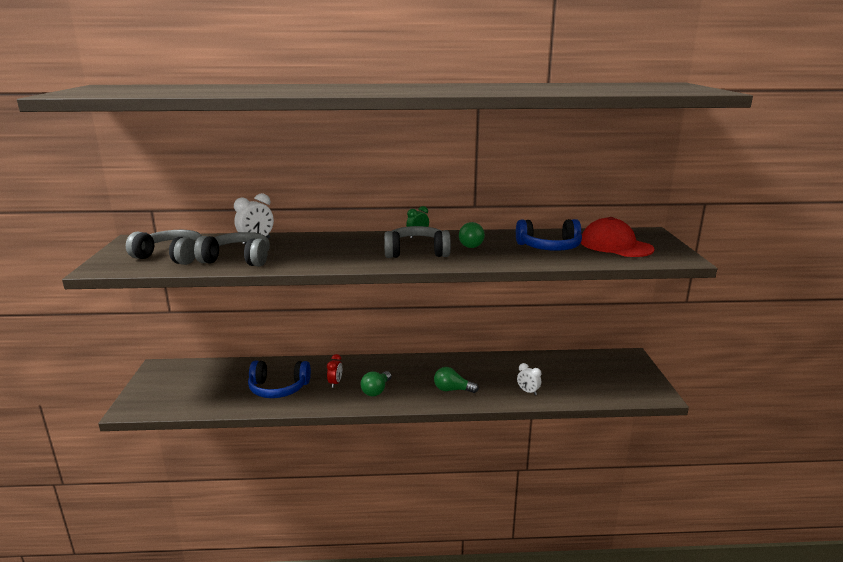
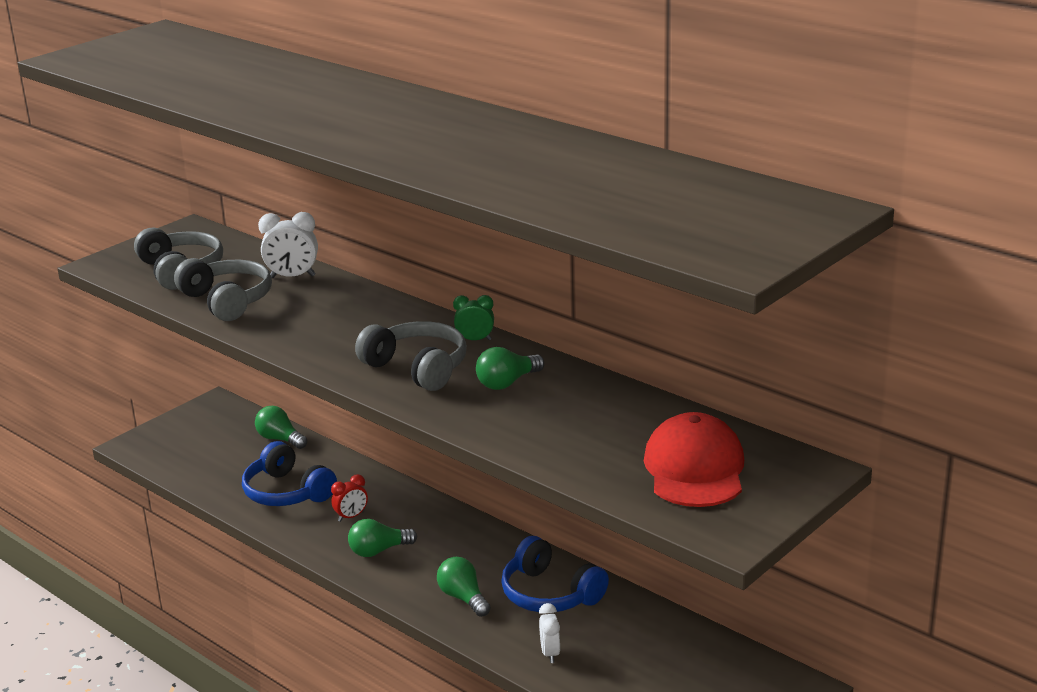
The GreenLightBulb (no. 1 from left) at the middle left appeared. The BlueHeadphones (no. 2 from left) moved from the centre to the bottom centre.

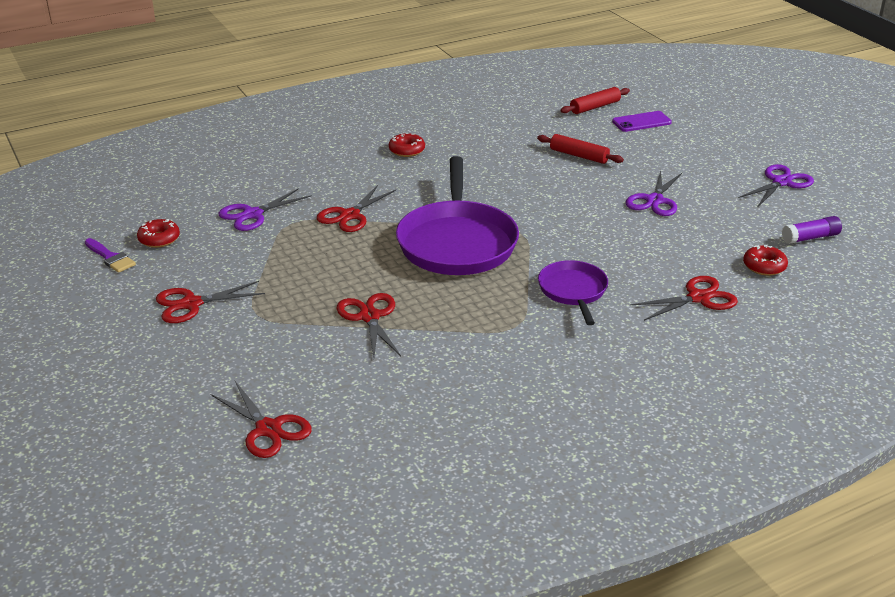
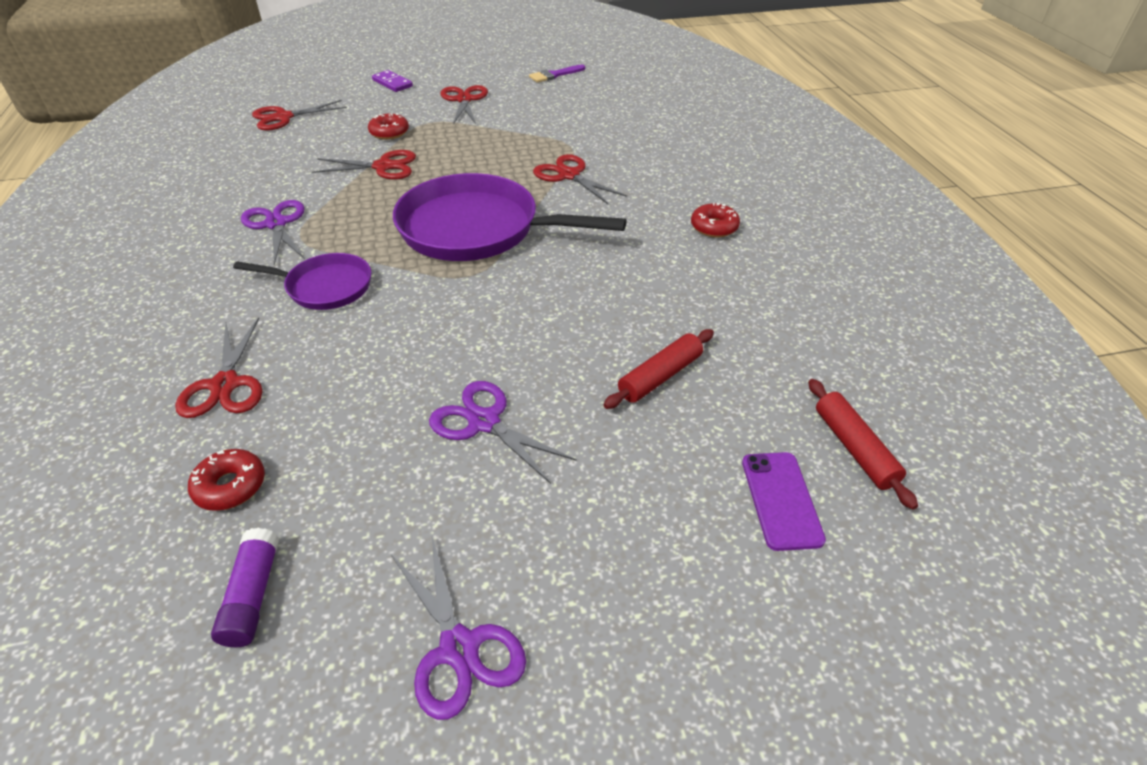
The PurpleScissors (no. 1 from left) moved from the middle left to the top left. The RedDonut (no. 1 from left in the first image) moved from the middle left to the top centre. The PurpleDomino at the top centre appeared.

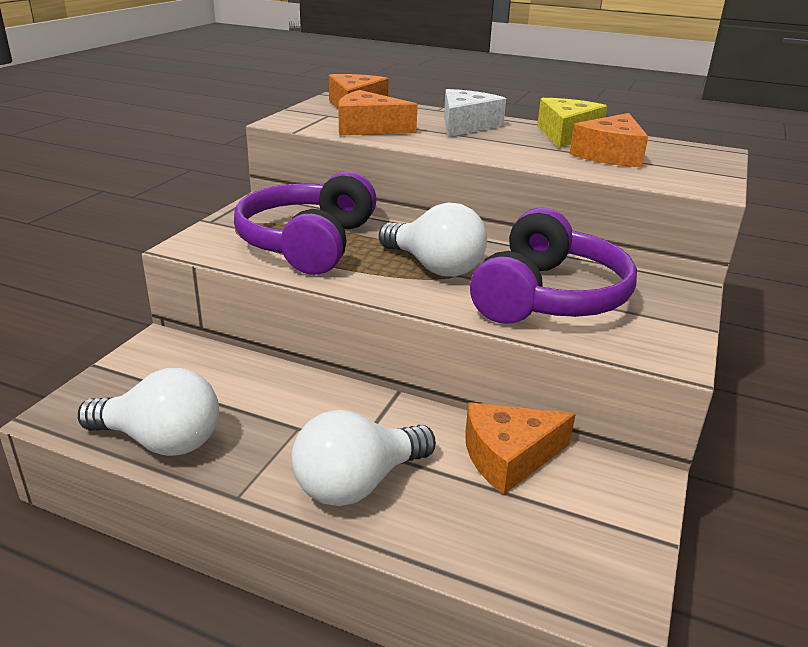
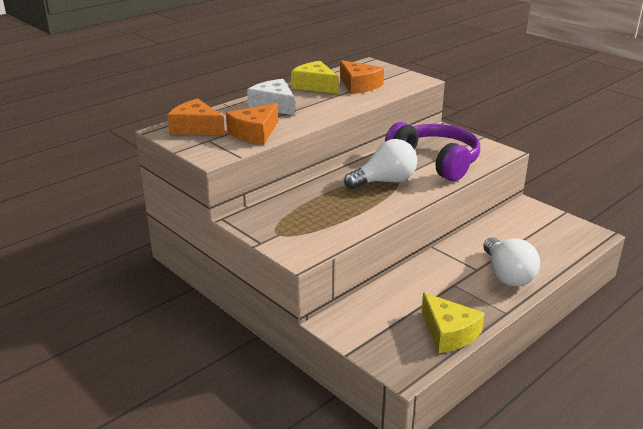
The WhiteLightBulb (no. 1 from left) at the middle left was replaced by the YellowCheese (no. 2 from left) at the bottom right. The PurpleHeadphones (no. 1 from left) at the centre disappeared. The OrangeCheese (no. 3 from left) at the bottom centre disappeared.

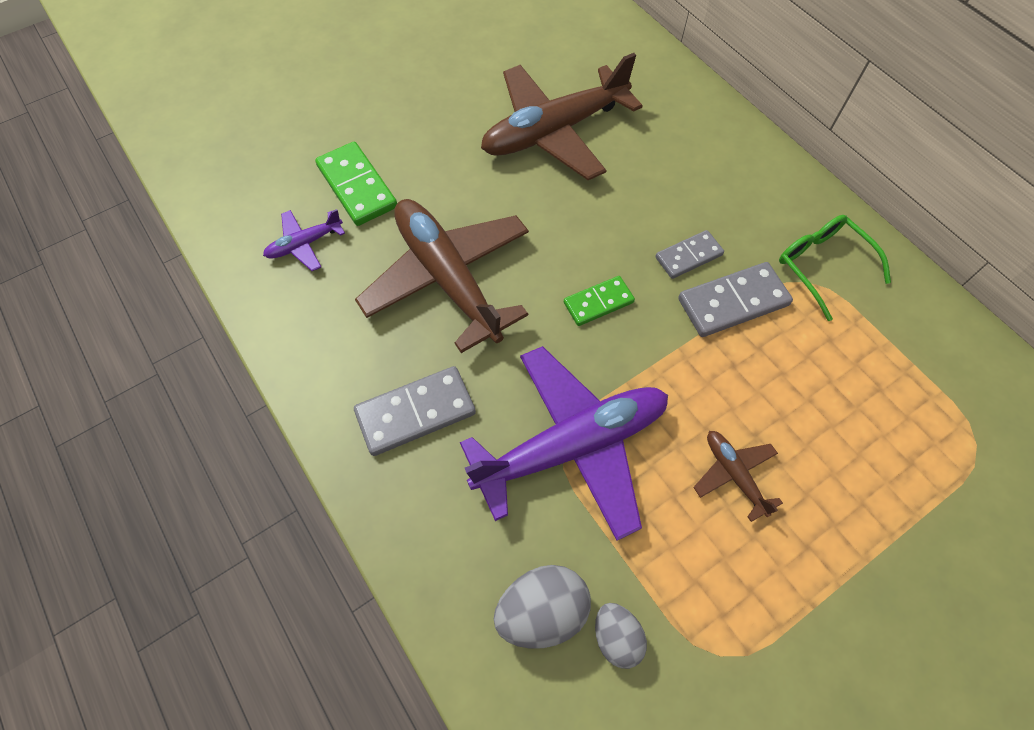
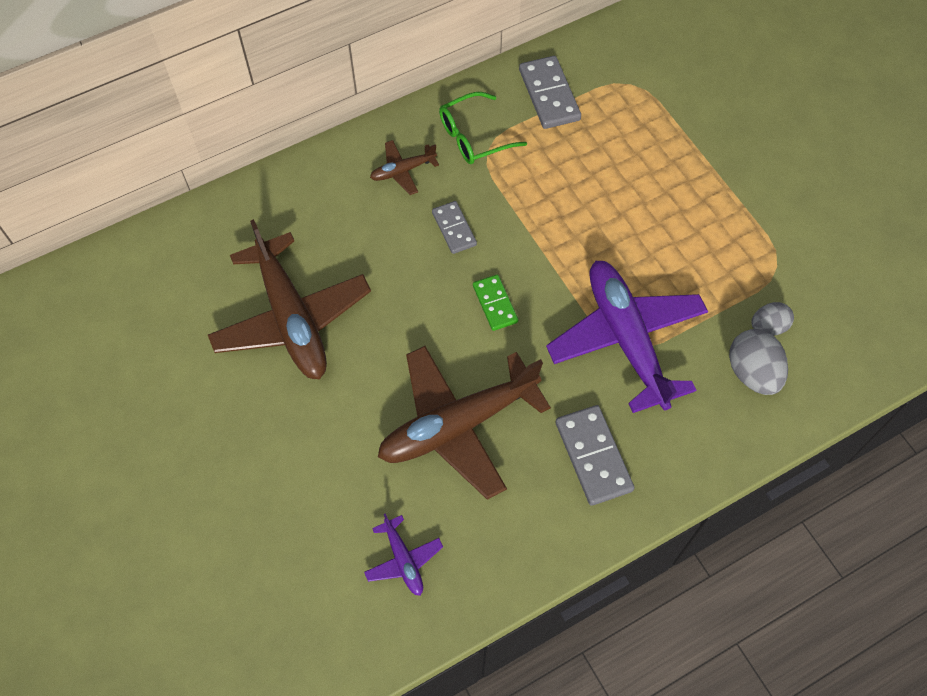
The BrownPlane (no. 3 from left in the first image) moved from the middle right to the top centre. The GreyDomino (no. 3 from left in the first image) moved from the middle right to the top centre. The GreenDomino (no. 1 from left) at the top centre disappeared.

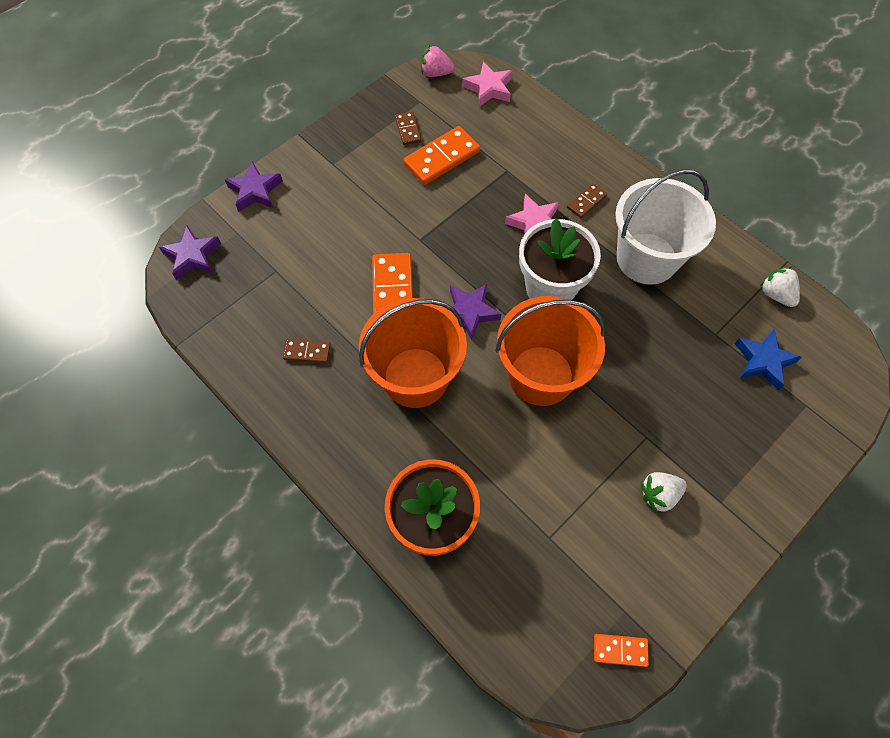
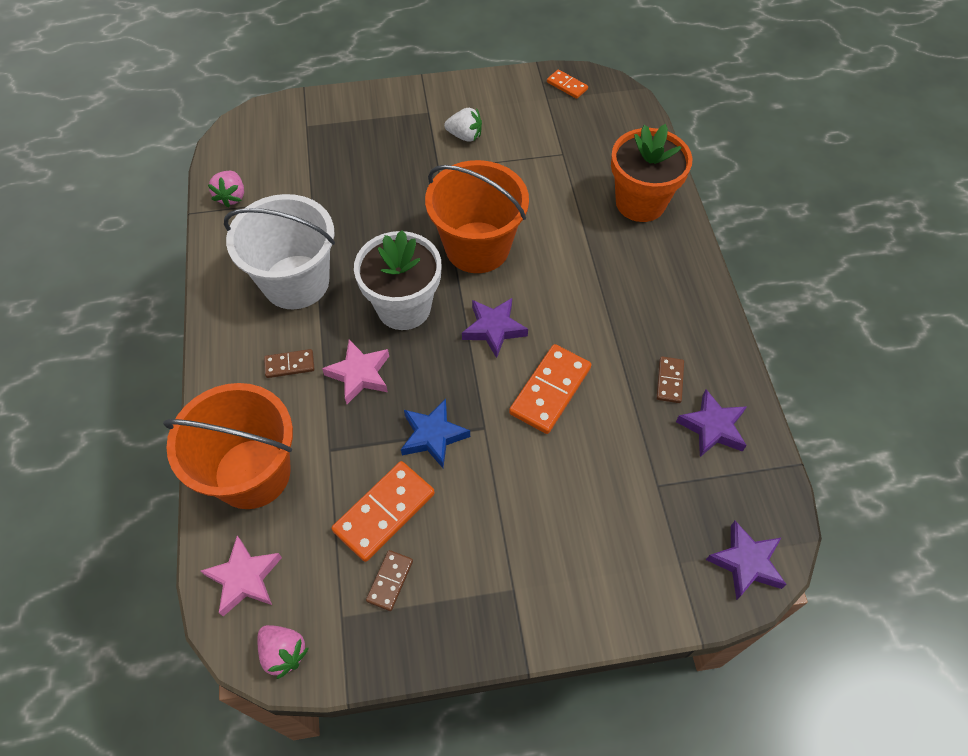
The OrangeBucket (no. 1 from left) moved from the centre to the middle left. The WhiteStrawberry (no. 2 from left) at the middle right became the PinkStrawberry (no. 1 from left) at the top left. The OrangeDomino (no. 2 from left in the first image) at the top centre turned 45 degrees counterclockwise. The BlueStar moved from the middle right to the centre. The BrownDomino (no. 1 from left in the first image) at the centre turned 60 degrees clockwise. The PurpleStar (no. 2 from left) moved from the top left to the middle right.

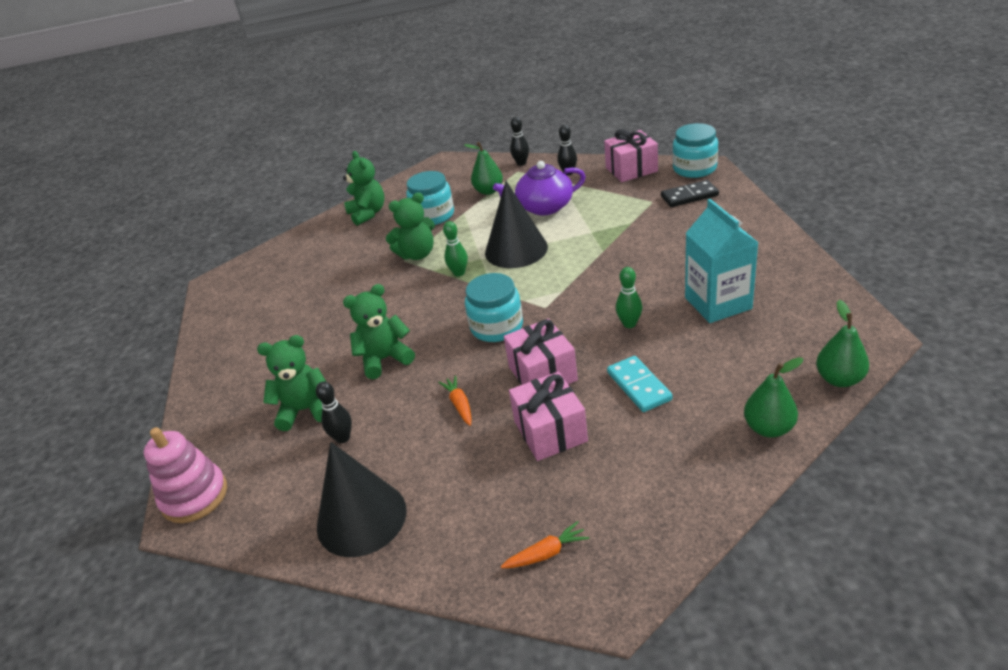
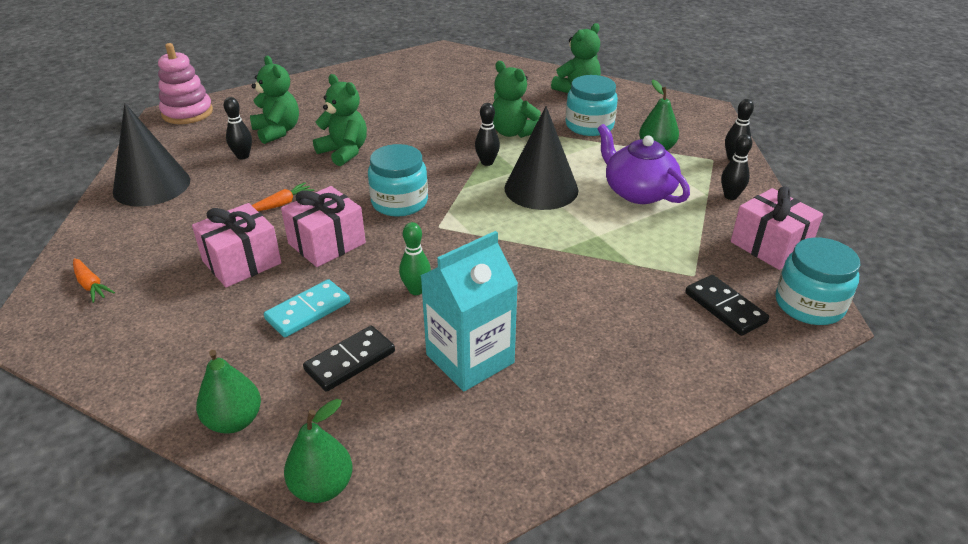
The BlackDomino (no. 1 from left) at the centre appeared. The GreenBowlingPin (no. 1 from left) at the centre became the BlackBowlingPin (no. 2 from left) at the top centre.

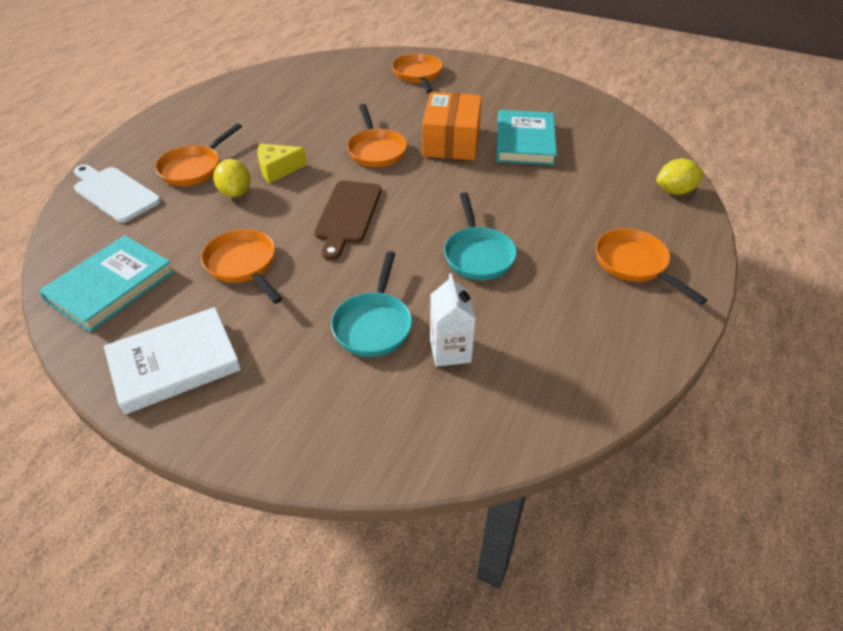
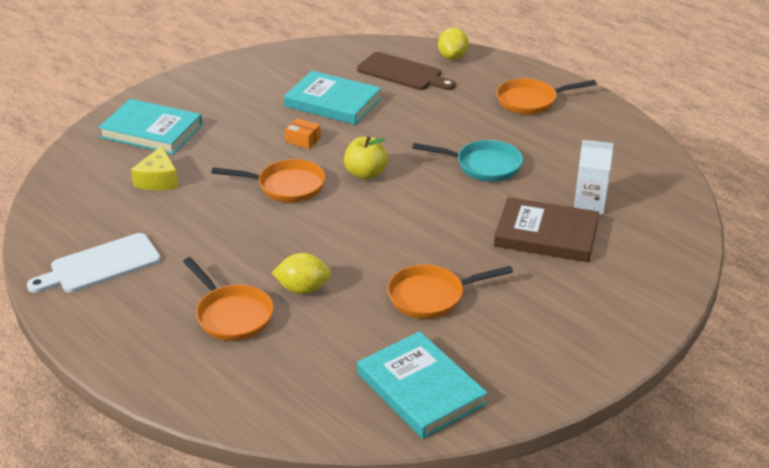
The WhiteCuttingBoard moved from the top left to the middle left. The OrangePan (no. 4 from left) at the top centre was replaced by the TurquoiseBook (no. 1 from left) at the top left. The YellowCheese moved from the top centre to the middle left. The OrangeBox at the top centre changed to 0.42 times the size. The YellowApple at the centre appeared. The BrownCuttingBoard moved from the centre to the top centre. The TurquoisePan (no. 1 from left) at the centre was replaced by the BrownBook at the middle right. The WhiteBook at the middle left disappeared.

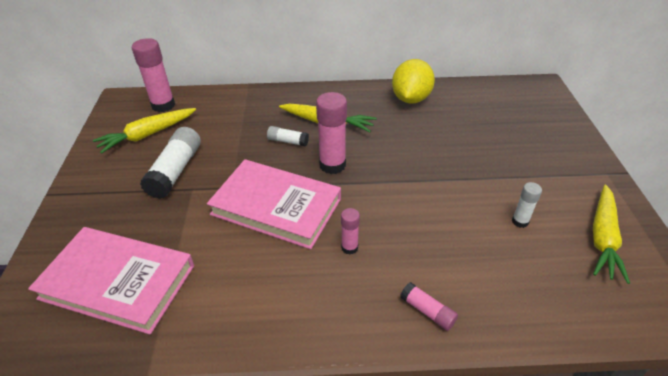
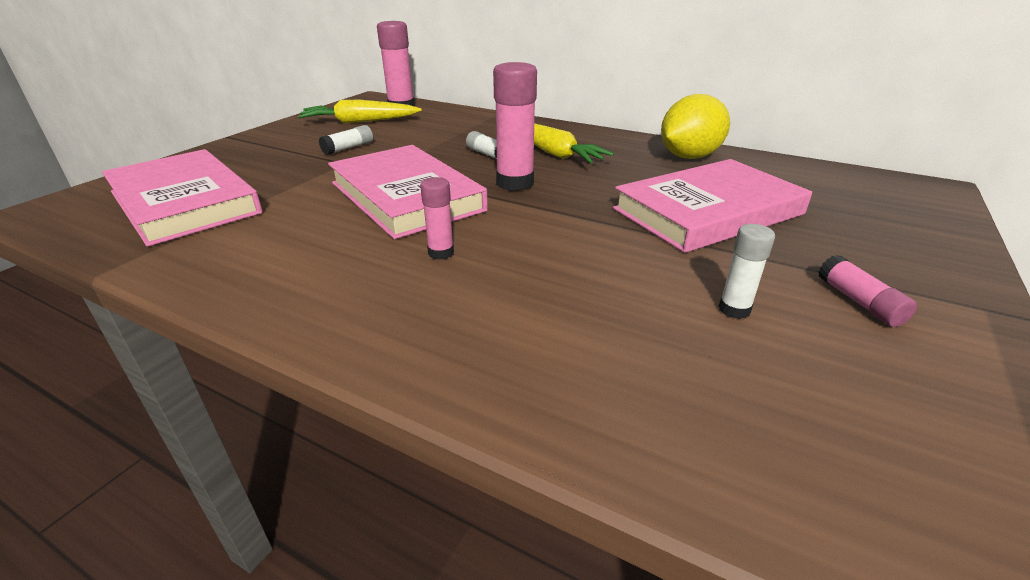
The WhiteGlueStick (no. 1 from left) at the middle left changed to 0.54 times the size. The PinkBook (no. 3 from left) at the middle right appeared. The PinkGlueStick (no. 4 from left) moved from the bottom centre to the middle right. The YellowCarrot (no. 3 from left) at the middle right disappeared.

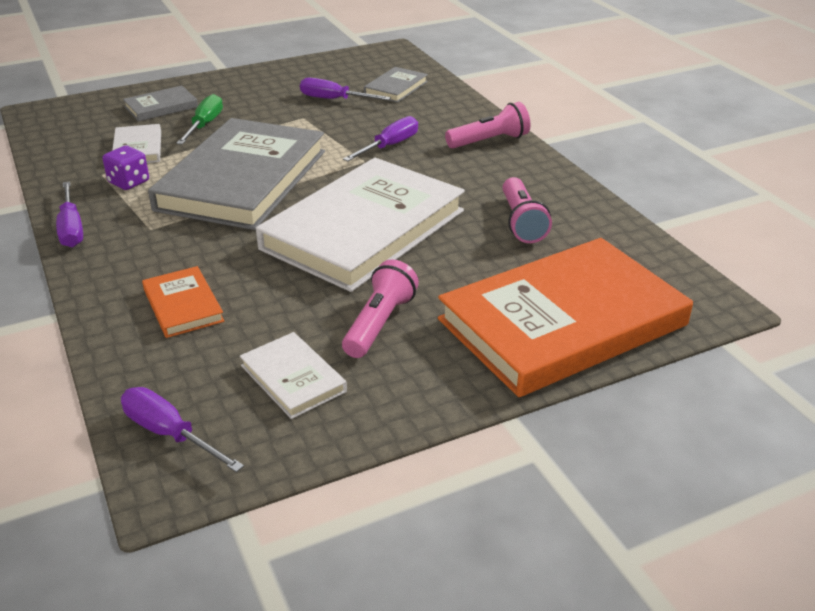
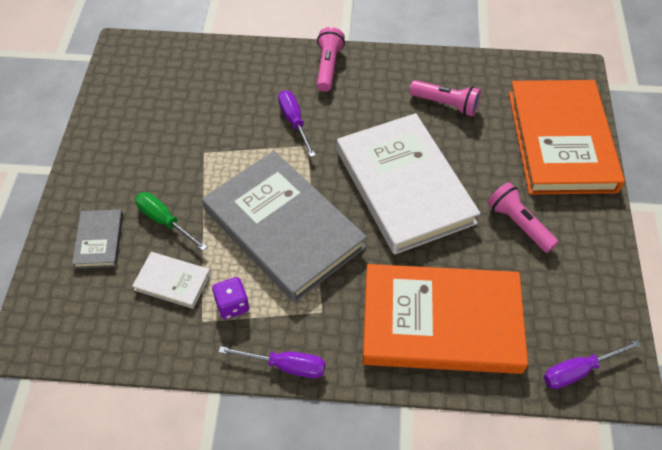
The OrangeBook (no. 1 from left) at the middle left changed to 2.31 times the size. The WhiteBook (no. 2 from left) at the centre disappeared. The PurpleScrewdriver (no. 3 from left) at the top centre disappeared. The GreyBook (no. 3 from left) at the top centre disappeared.

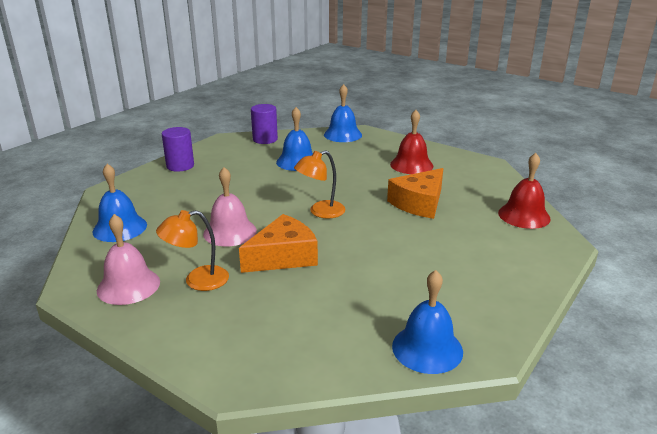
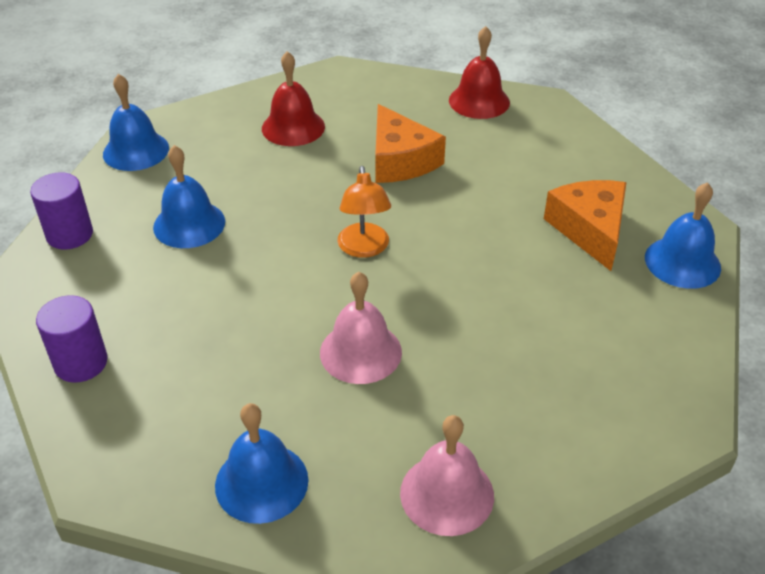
The OrangeCheese (no. 1 from left in the first image) moved from the centre to the middle right. The OrangeLamp (no. 1 from left) at the middle left disappeared.

